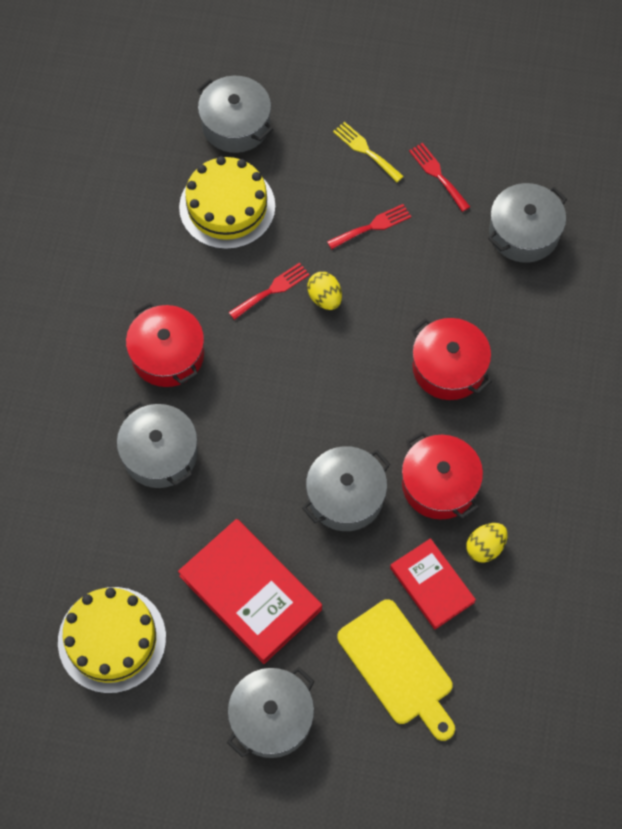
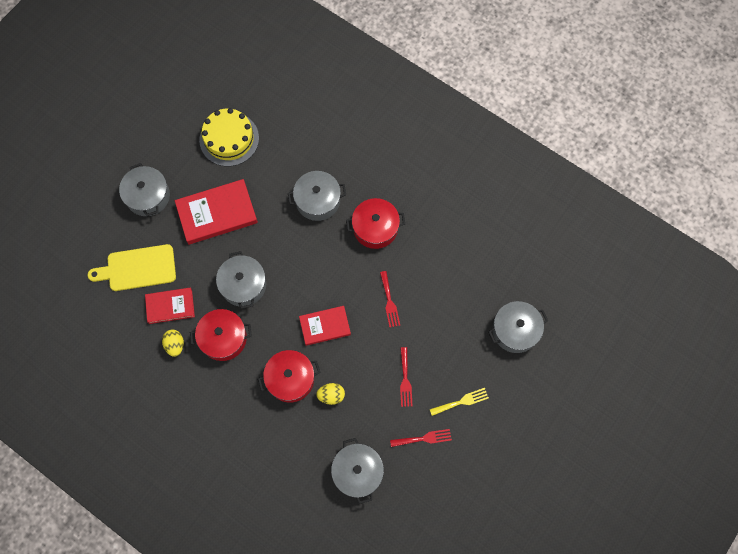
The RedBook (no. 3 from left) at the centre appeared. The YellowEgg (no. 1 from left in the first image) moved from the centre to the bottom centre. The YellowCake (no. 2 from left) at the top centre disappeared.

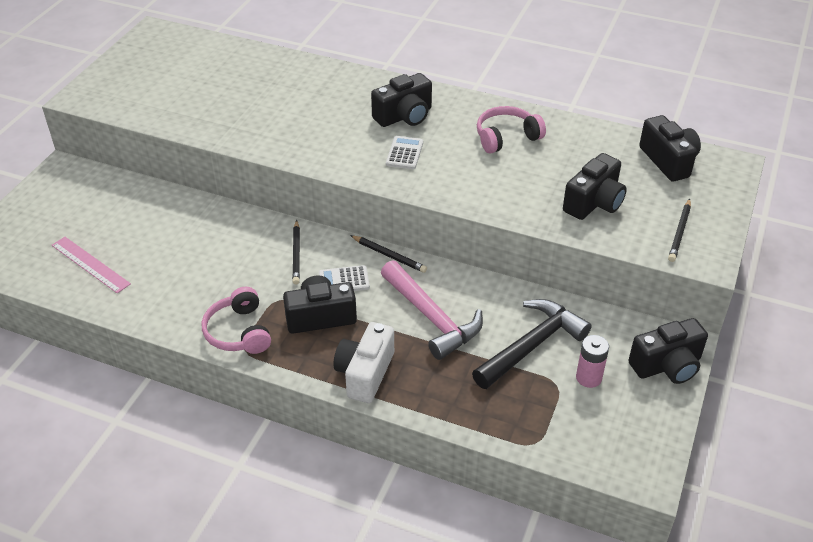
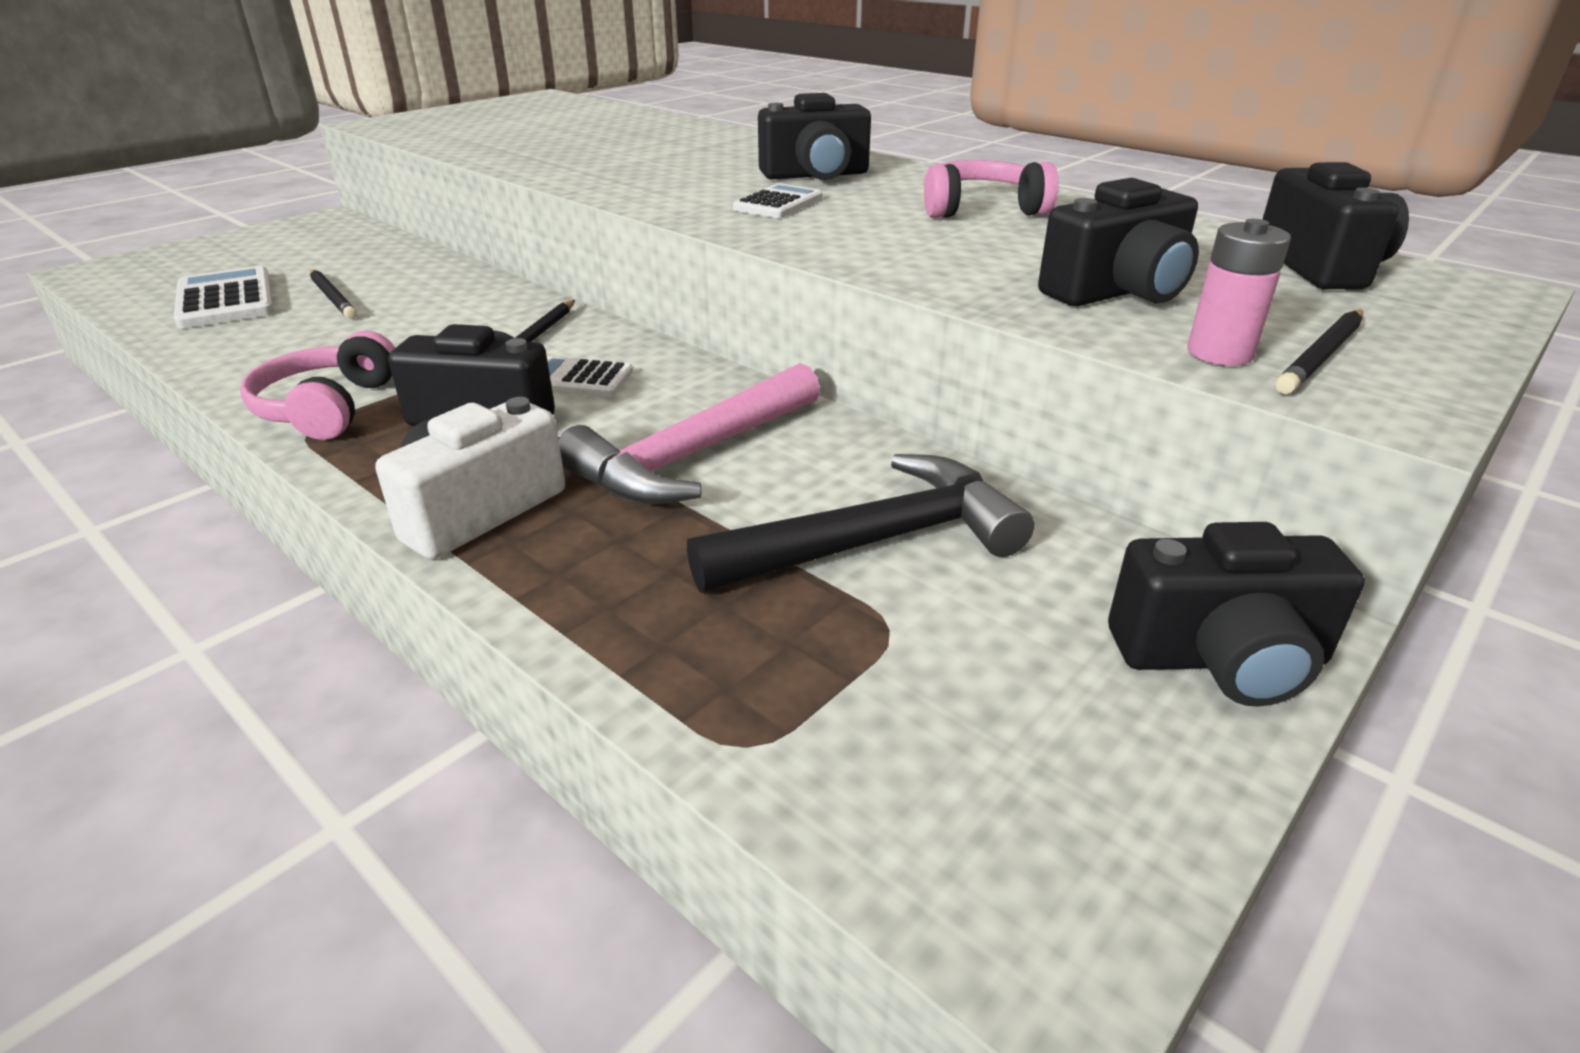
The PinkRuler at the middle left was replaced by the WhiteCalculator (no. 1 from left) at the top left. The BlackPencil (no. 2 from left in the first image) moved from the centre to the top left. The PinkHammer at the centre turned 60 degrees clockwise. The PinkBattery moved from the middle right to the top right.

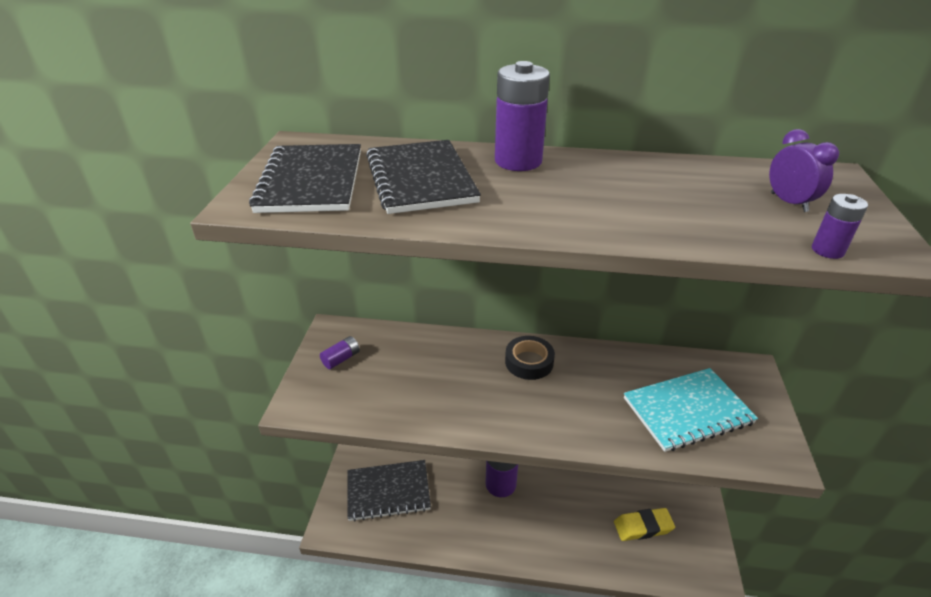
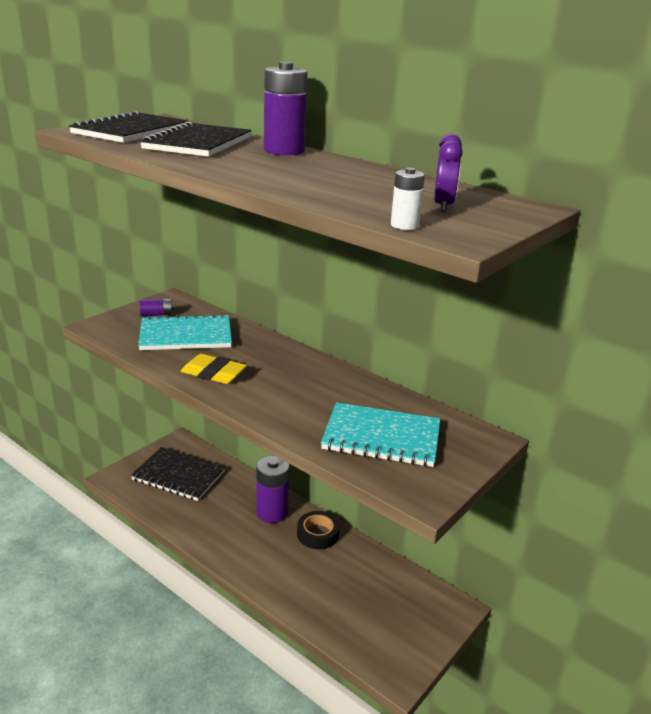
The TurquoiseNotebook (no. 1 from left) at the middle left appeared. The YellowEraser moved from the bottom right to the middle left. The BlackTape moved from the centre to the bottom centre. The PurpleBattery (no. 4 from left) at the middle right became the WhiteBattery at the top centre.

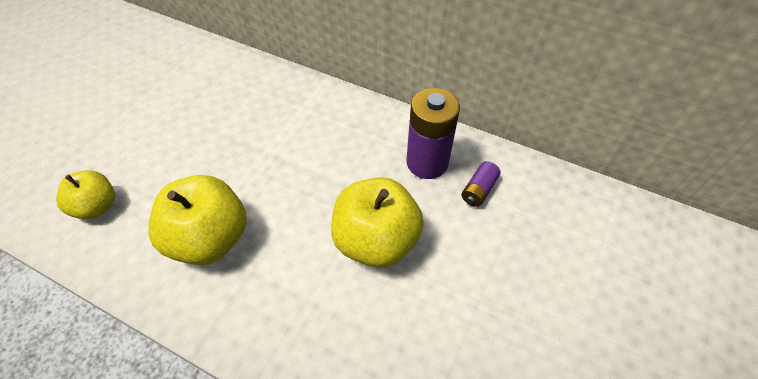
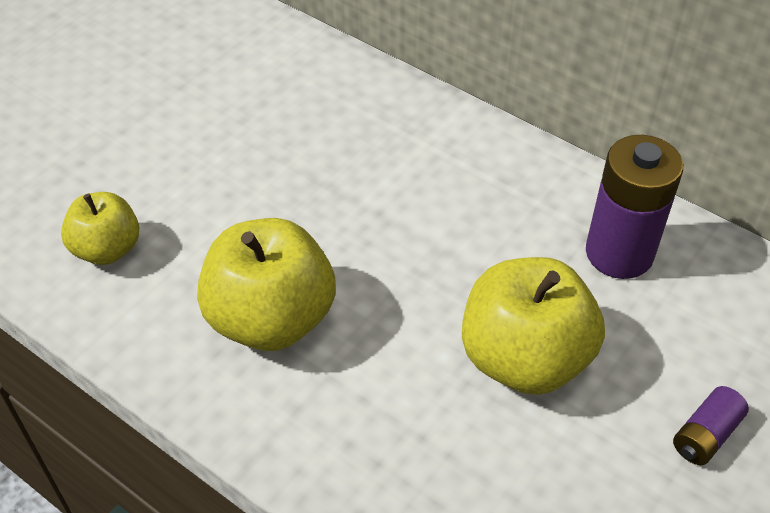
The PurpleBattery (no. 2 from left) moved from the centre to the bottom right.

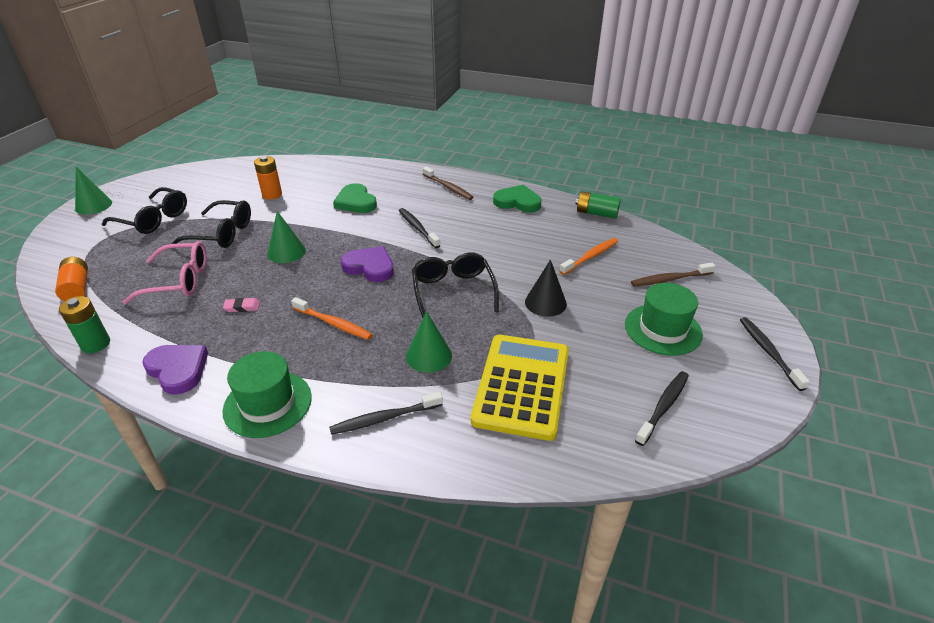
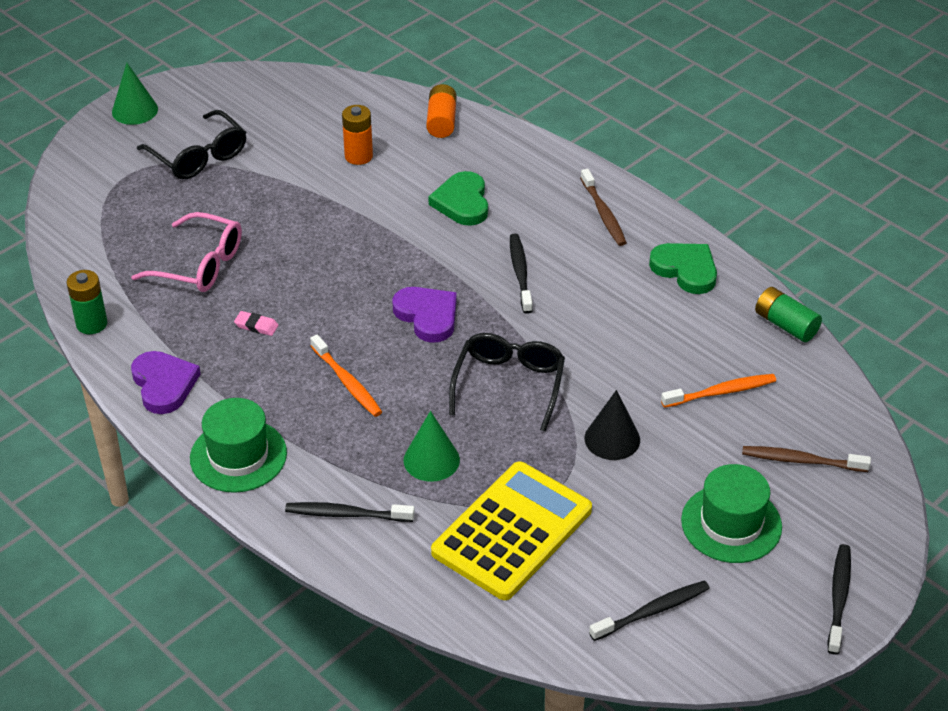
The OrangeBattery (no. 1 from left in the first image) moved from the middle left to the top centre. The BlackGlasses (no. 2 from left) at the middle left disappeared. The GreenCone (no. 2 from left) at the middle left disappeared.

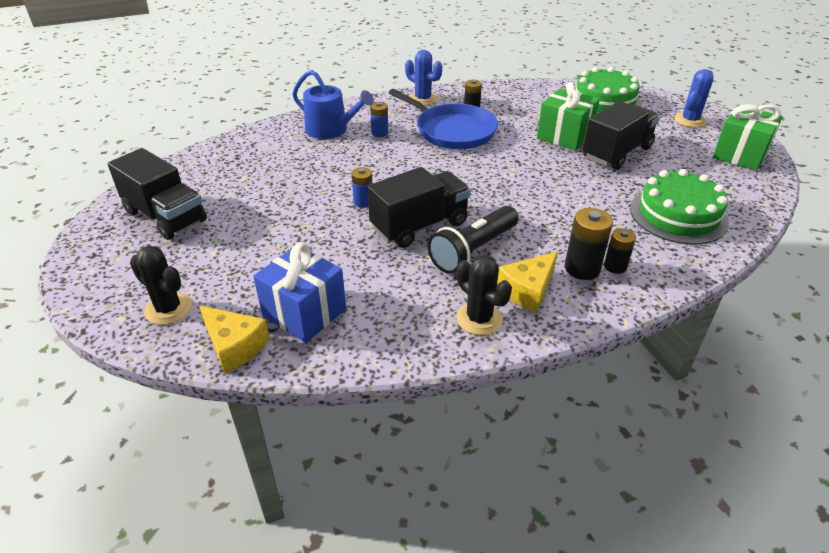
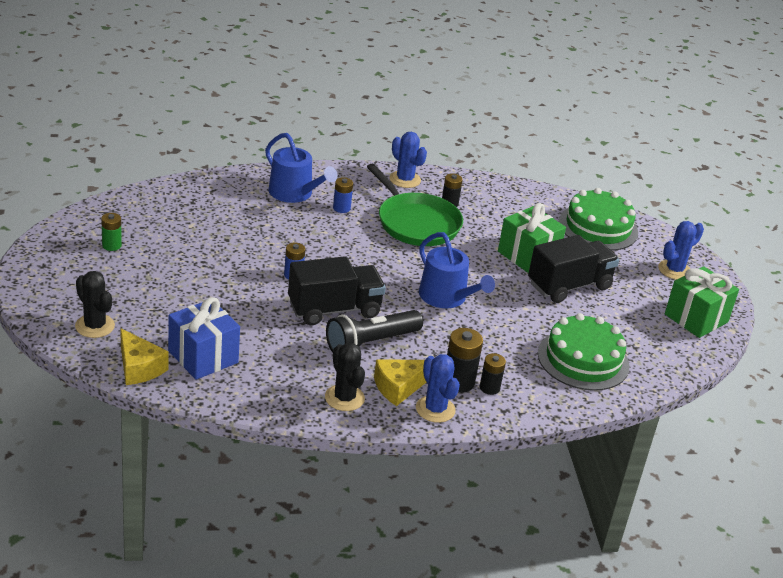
The BlackTruck (no. 1 from left) at the middle left was replaced by the GreenBattery at the middle left. The BluePan at the top centre became the GreenPan at the centre. The BlueCactus (no. 2 from left) at the bottom centre appeared. The BlueWateringCan (no. 2 from left) at the centre appeared.

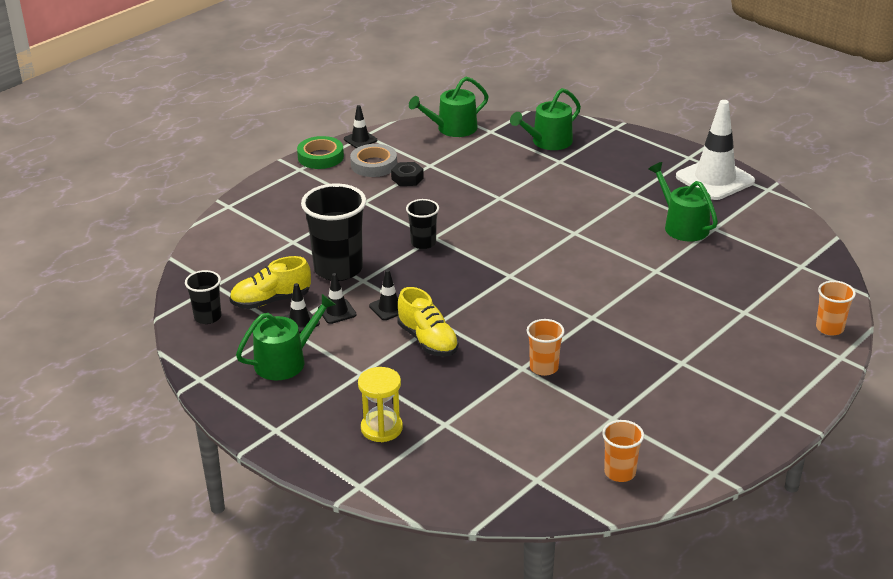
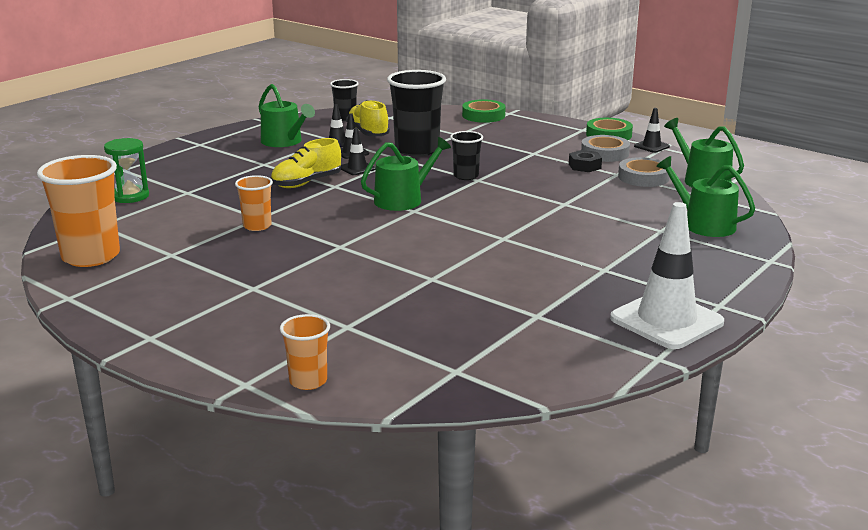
The OrangeCup (no. 2 from left in the first image) at the bottom right changed to 1.87 times the size. The GreenHourglass at the top left appeared. The GreenWateringCan (no. 4 from left in the first image) moved from the middle right to the top centre. The GreenTape (no. 1 from left) at the top centre appeared. The GreyTape (no. 2 from left) at the top right appeared. The YellowHourglass at the bottom centre disappeared.

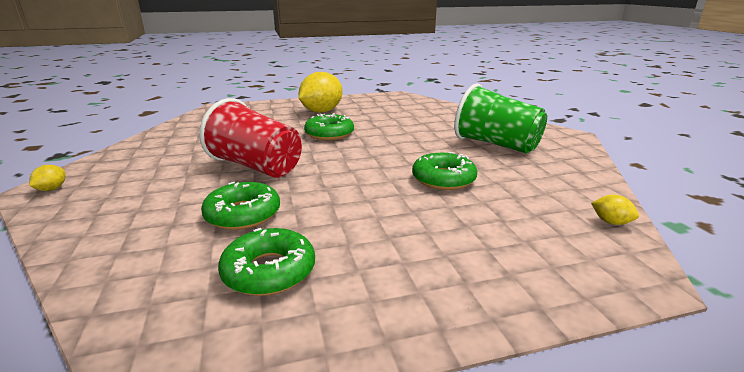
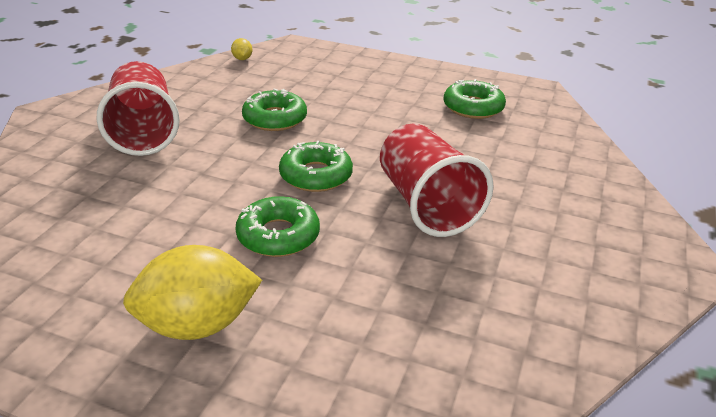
The GreenCup at the top right became the RedCup (no. 1 from left) at the top left. The GreenDonut (no. 1 from left in the first image) moved from the middle left to the centre. The YellowLemon (no. 1 from left) at the middle left disappeared.

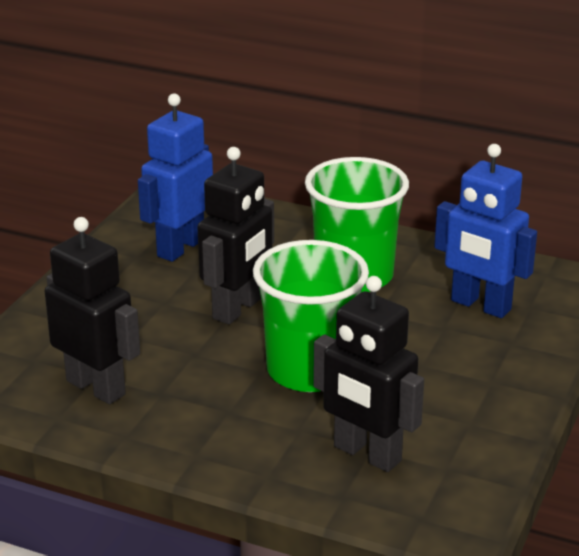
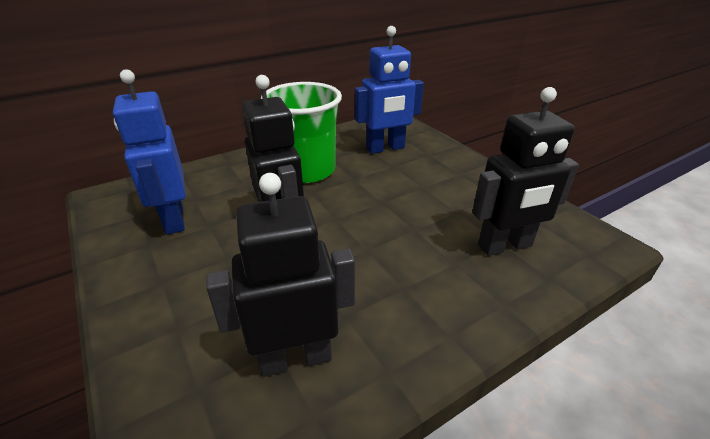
The GreenCup (no. 1 from left) at the centre disappeared.

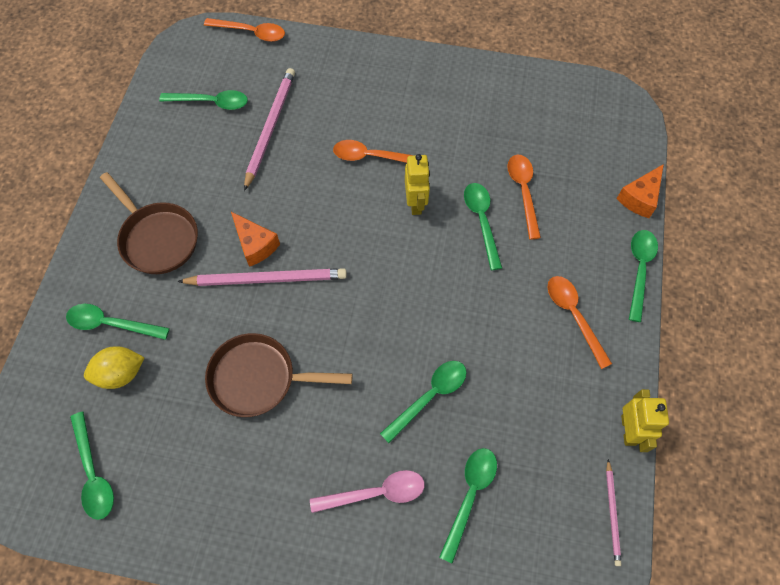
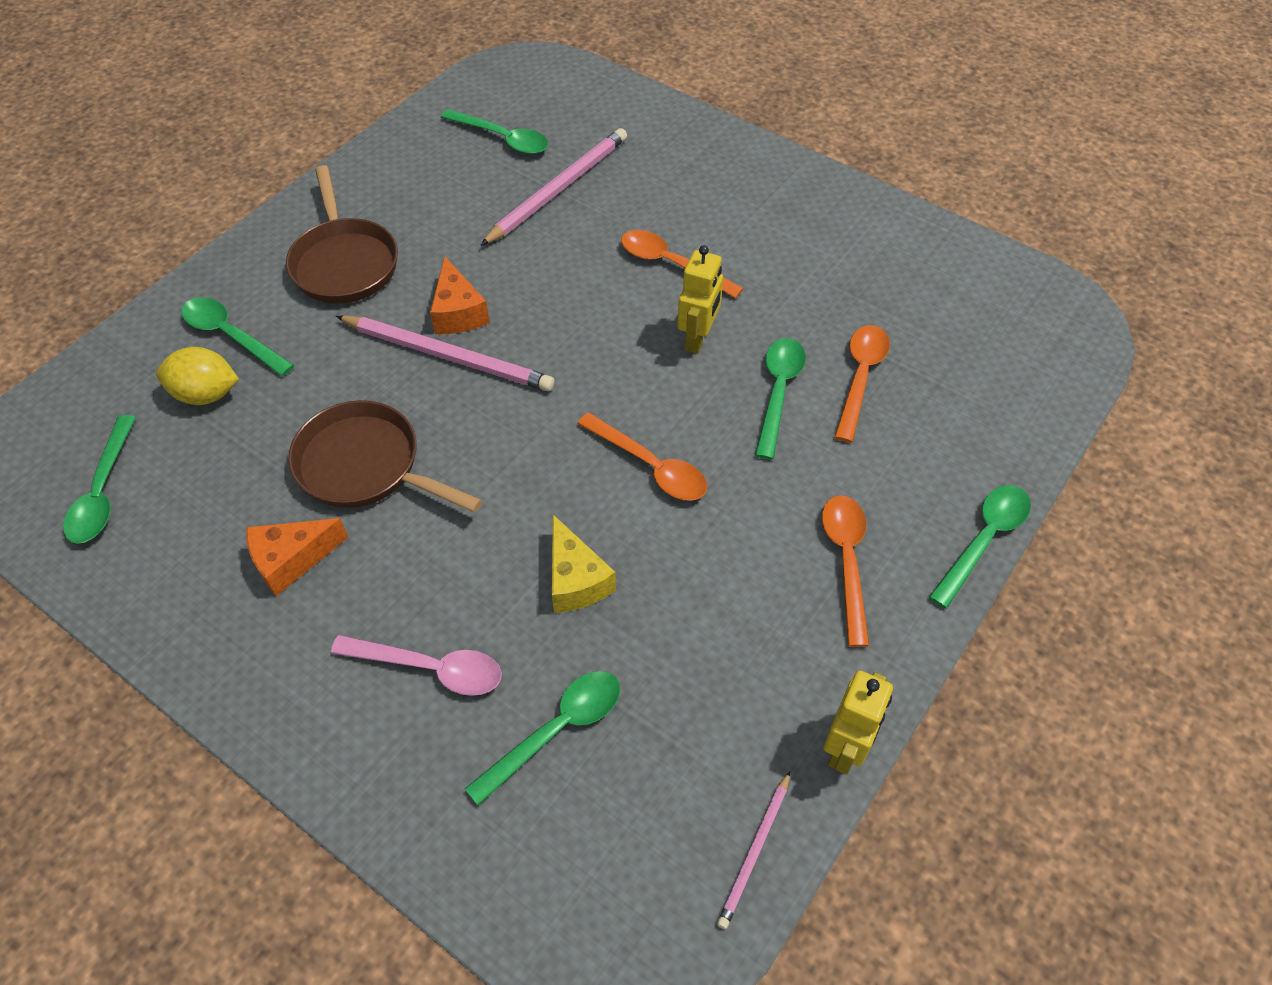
The OrangeCheese (no. 2 from left in the first image) moved from the top right to the middle left. The GreenSpoon (no. 4 from left) at the bottom centre was replaced by the YellowCheese at the centre. The OrangeSpoon (no. 1 from left) moved from the top left to the centre.

